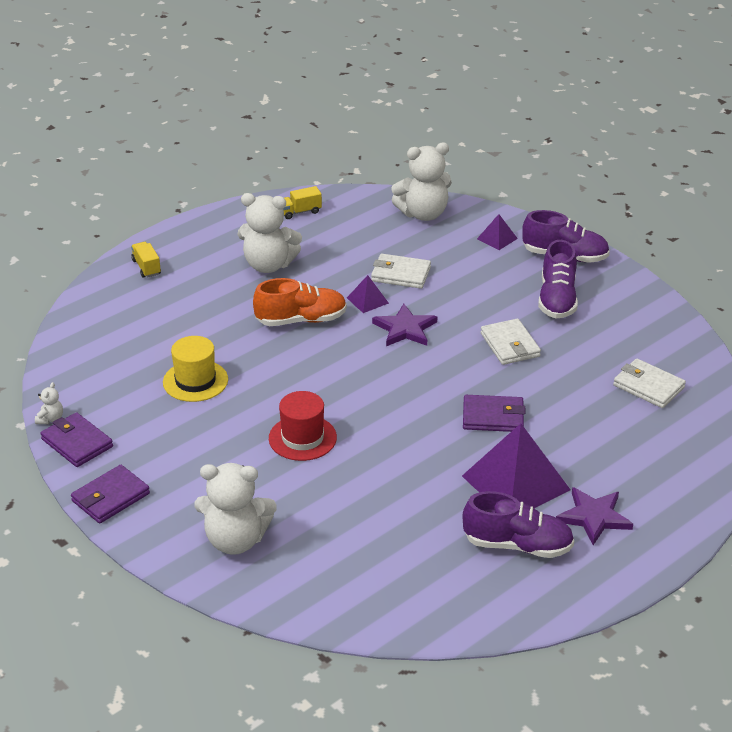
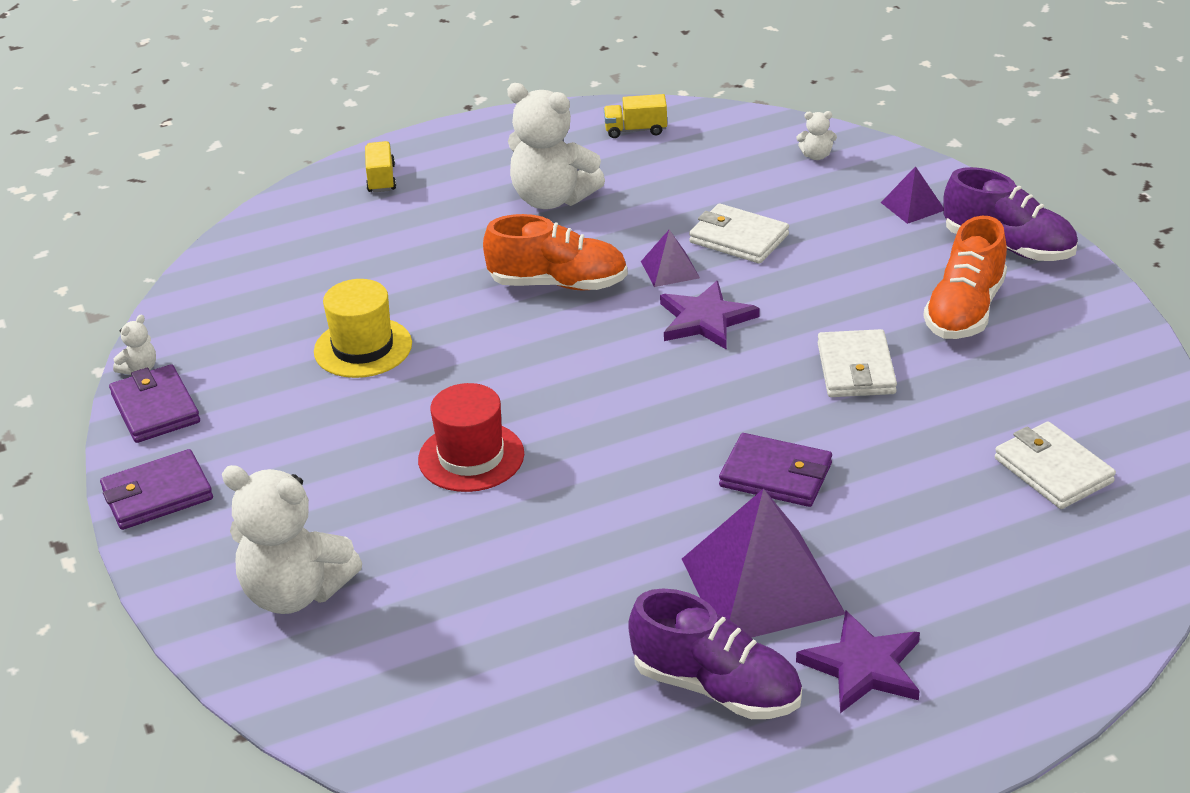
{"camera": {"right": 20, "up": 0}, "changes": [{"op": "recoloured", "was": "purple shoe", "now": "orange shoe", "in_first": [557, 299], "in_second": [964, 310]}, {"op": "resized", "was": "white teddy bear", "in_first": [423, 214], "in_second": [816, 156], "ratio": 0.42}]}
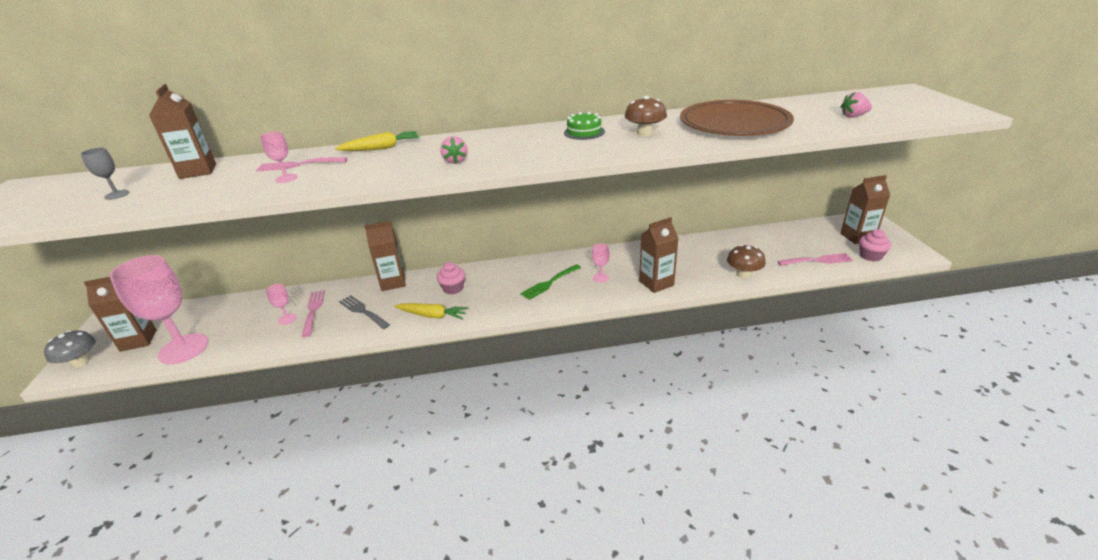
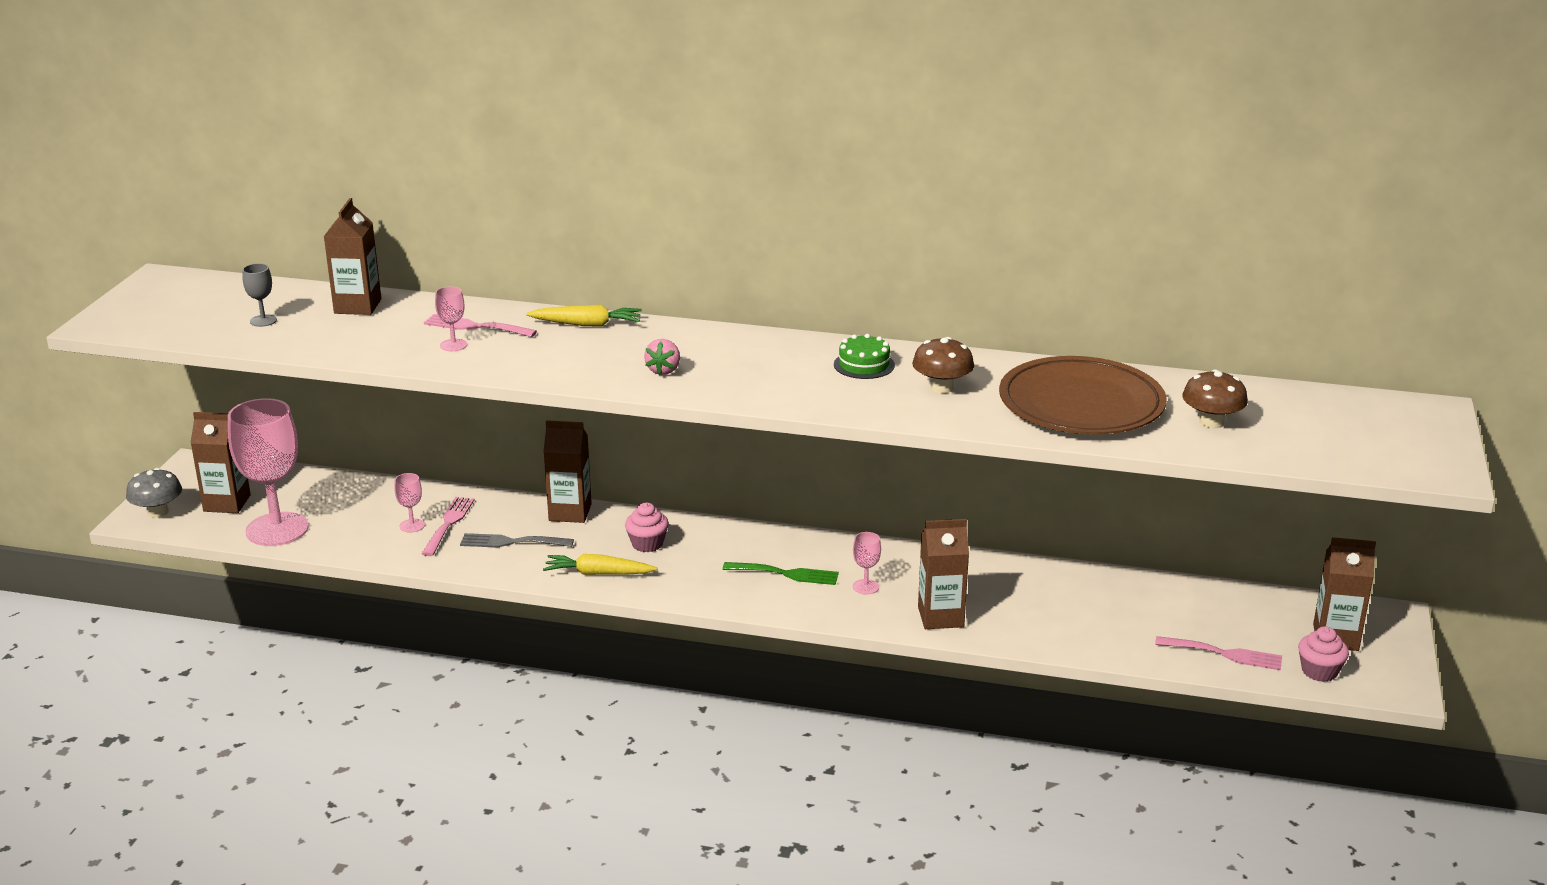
{"camera": {"right": 20, "up": -5}, "changes": [{"op": "removed", "was": "pink strawberry", "in_first": [853, 116]}, {"op": "moved", "was": "brown mushroom", "in_first": [743, 274], "in_second": [1211, 422]}, {"op": "turned", "was": "grey fork", "in_first": [362, 311], "in_second": [511, 542], "clockwise": -60}, {"op": "turned", "was": "yellow carrot", "in_first": [432, 315], "in_second": [598, 573], "clockwise": 150}, {"op": "turned", "was": "green fork", "in_first": [549, 283], "in_second": [786, 574], "clockwise": -150}]}
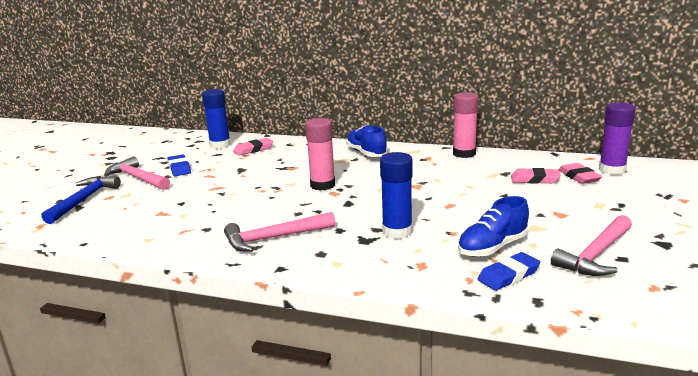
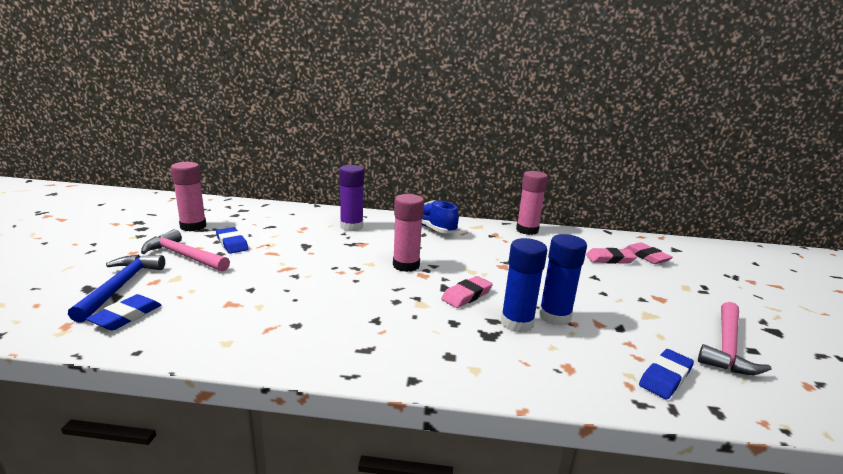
{"camera": {"right": -15, "up": 0}, "changes": [{"op": "removed", "was": "pink hammer", "in_first": [274, 238]}, {"op": "removed", "was": "blue shoe", "in_first": [492, 247]}, {"op": "added", "now": "blue eraser", "in_second": [126, 316]}, {"op": "added", "now": "pink glue stick", "in_second": [193, 226]}, {"op": "moved", "was": "blue glue stick", "in_first": [220, 145], "in_second": [554, 316]}, {"op": "moved", "was": "pink eraser", "in_first": [253, 149], "in_second": [466, 295]}, {"op": "moved", "was": "purple glue stick", "in_first": [612, 170], "in_second": [351, 226]}]}
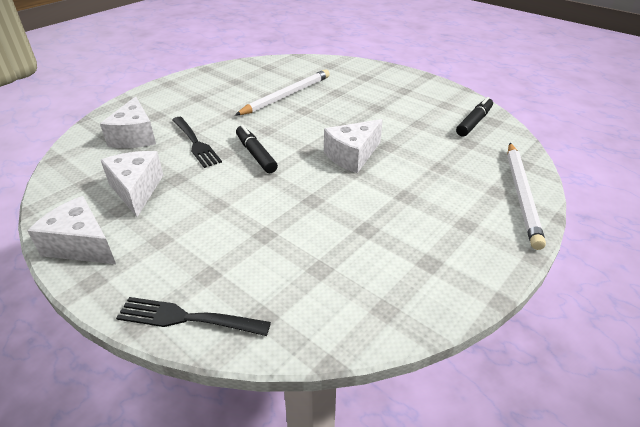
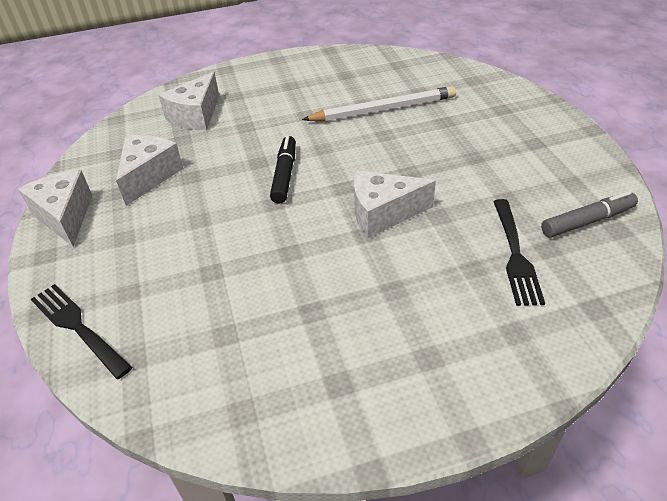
{"camera": {"right": 35, "up": 5}, "changes": [{"op": "removed", "was": "white pencil", "in_first": [521, 195]}, {"op": "moved", "was": "black fork", "in_first": [195, 143], "in_second": [515, 254]}, {"op": "recoloured", "was": "black marker", "now": "grey marker", "in_first": [474, 122], "in_second": [587, 221]}]}
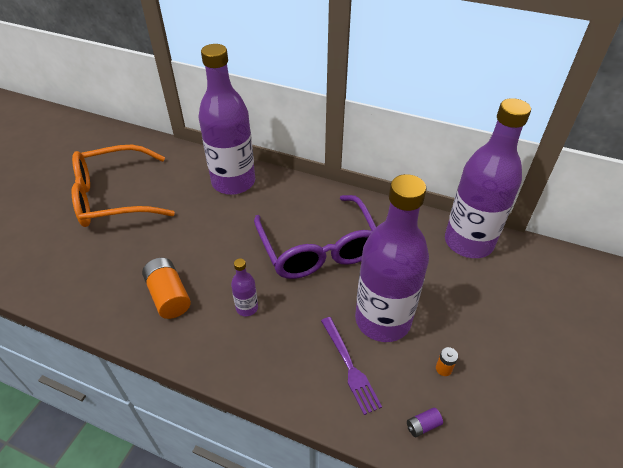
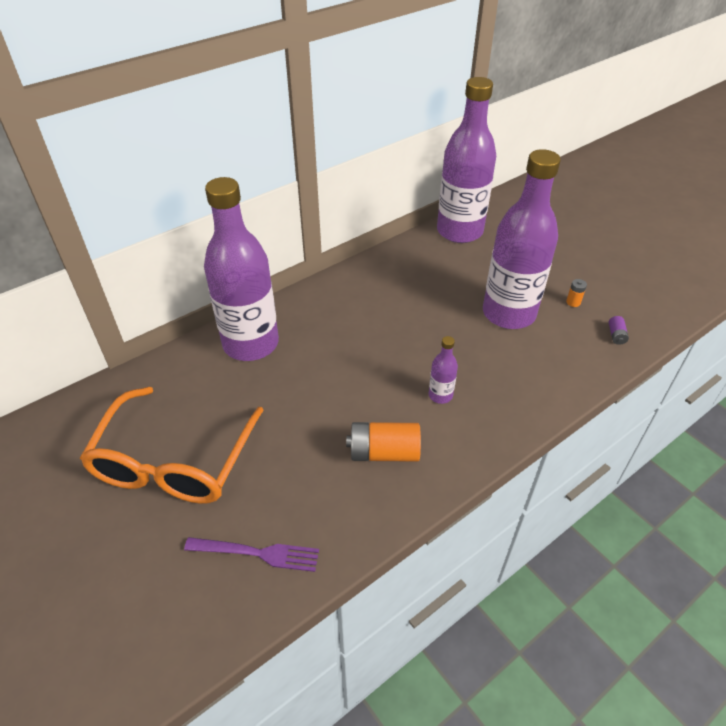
{"camera": {"right": -60, "up": 0}, "changes": [{"op": "removed", "was": "purple glasses", "in_first": [318, 248]}, {"op": "moved", "was": "purple fork", "in_first": [350, 367], "in_second": [258, 553]}]}
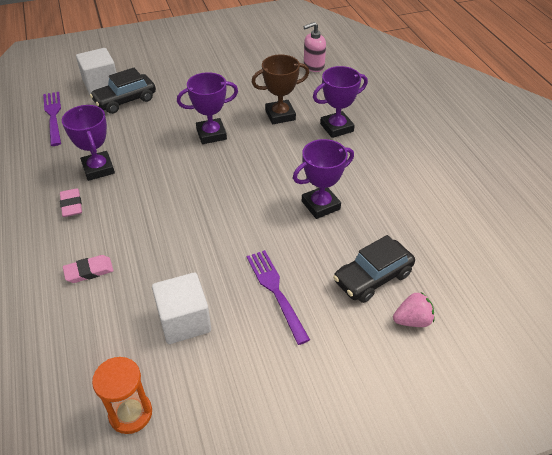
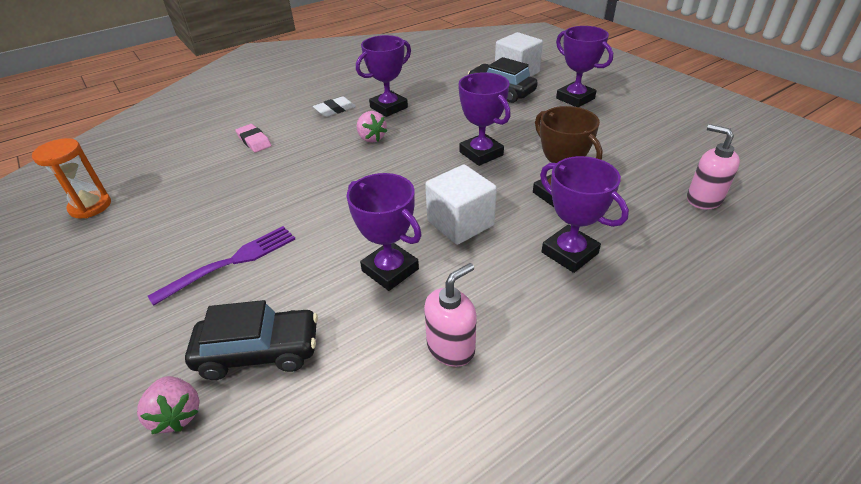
{"camera": {"right": 75, "up": -5}, "changes": [{"op": "removed", "was": "purple fork", "in_first": [53, 116]}, {"op": "added", "now": "pink strawberry", "in_second": [371, 138]}, {"op": "added", "now": "pink soap dispenser", "in_second": [451, 347]}, {"op": "added", "now": "purple trophy", "in_second": [575, 98]}, {"op": "moved", "was": "white cube", "in_first": [184, 321], "in_second": [460, 223]}, {"op": "recoloured", "was": "pink eraser", "now": "white eraser", "in_first": [71, 205], "in_second": [335, 110]}, {"op": "turned", "was": "black car", "in_first": [373, 278], "in_second": [259, 351], "clockwise": 135}]}
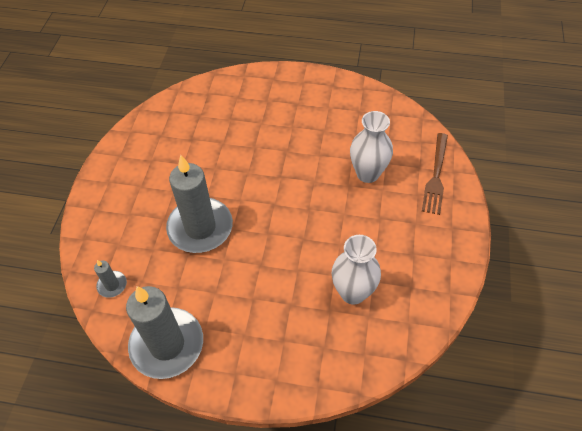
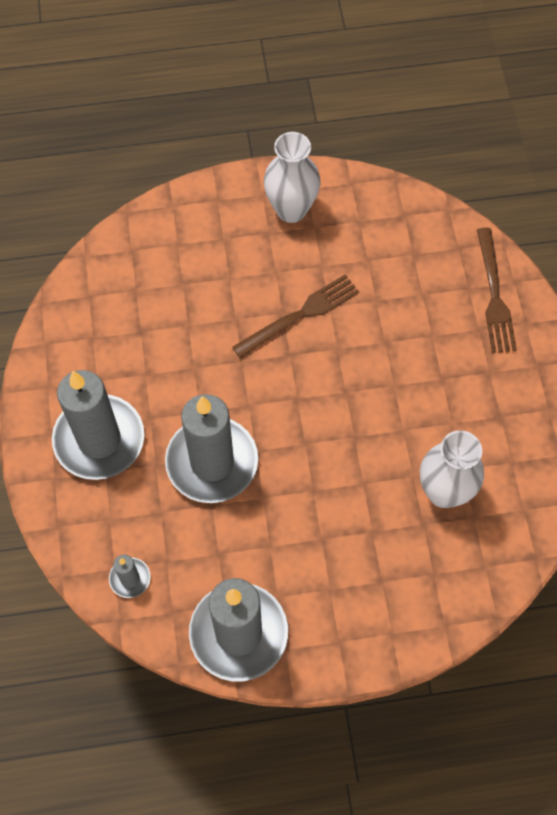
{"camera": {"right": -20, "up": 10}, "changes": [{"op": "added", "now": "grey candle", "in_second": [99, 439]}, {"op": "added", "now": "brown fork", "in_second": [301, 314]}, {"op": "moved", "was": "white vase", "in_first": [367, 173], "in_second": [291, 210]}]}
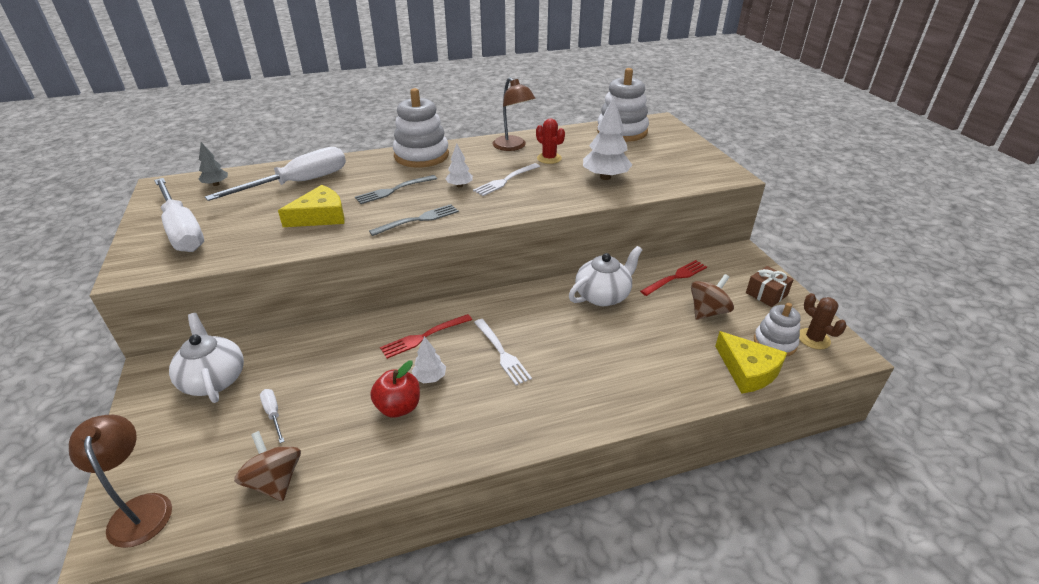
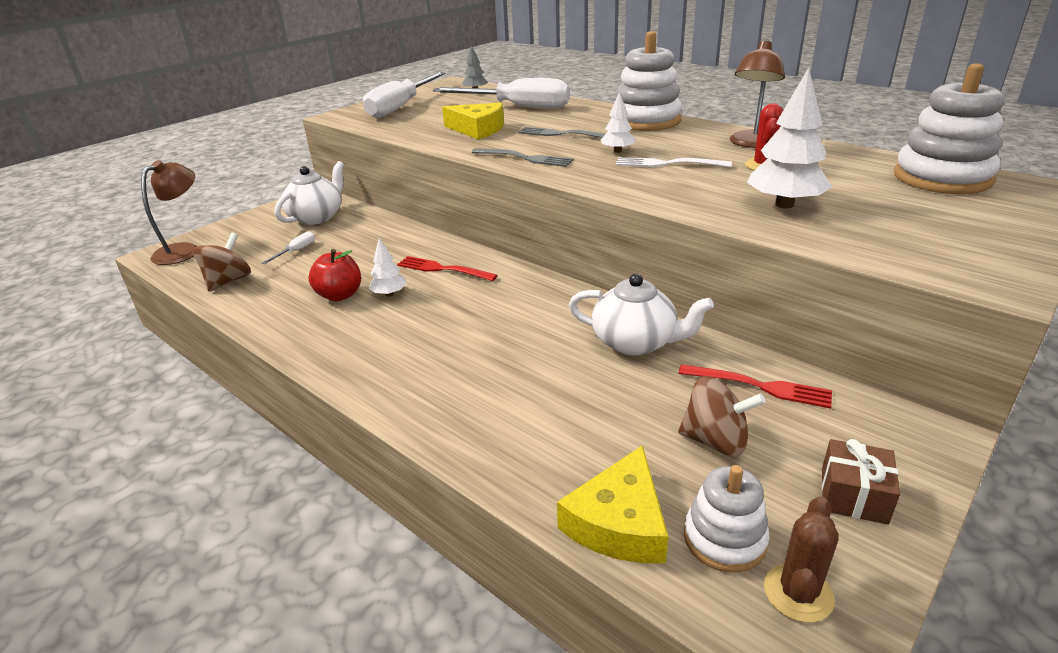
{"camera": {"right": 60, "up": -5}, "changes": [{"op": "removed", "was": "white fork", "in_first": [502, 353]}]}
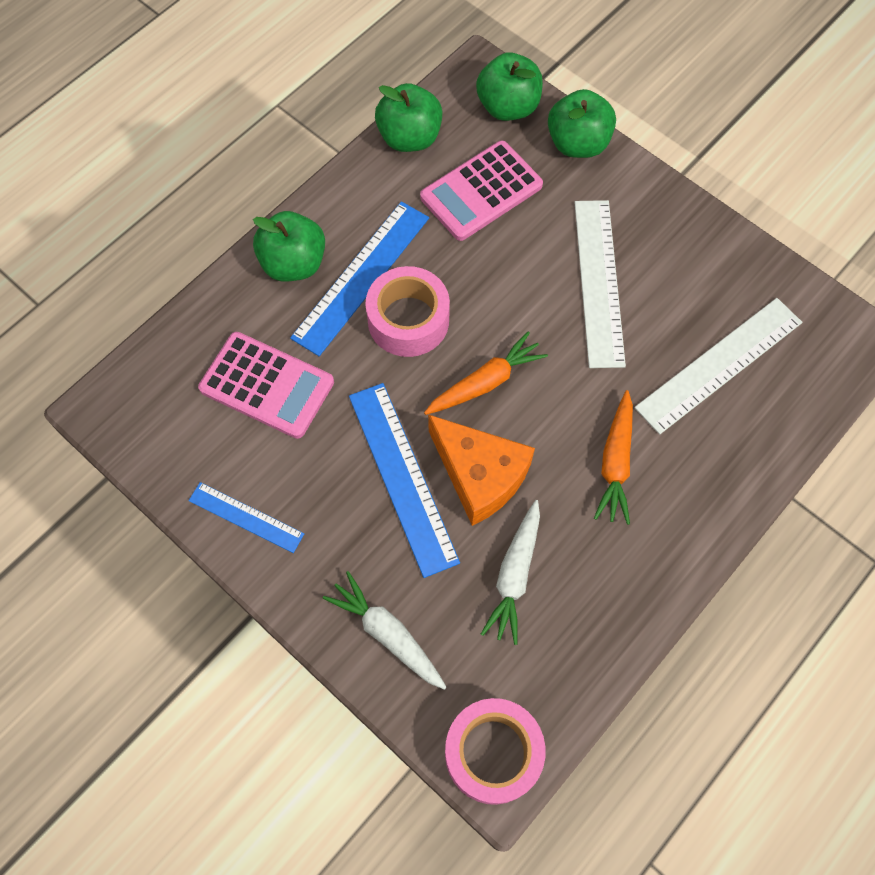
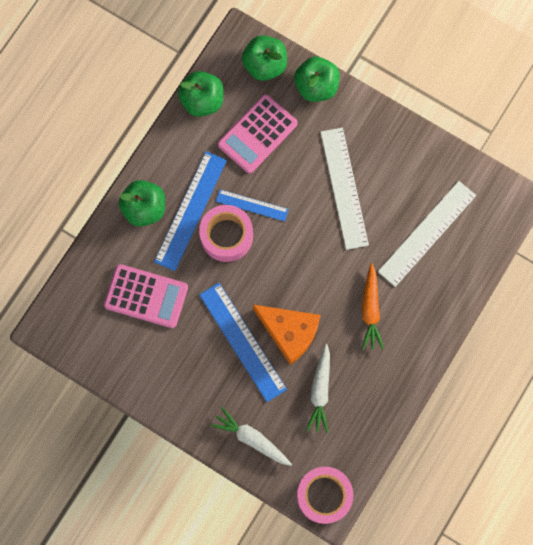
{"camera": {"right": -10, "up": 10}, "changes": [{"op": "removed", "was": "orange carrot", "in_first": [485, 382]}, {"op": "moved", "was": "blue ruler", "in_first": [246, 517], "in_second": [252, 205]}]}
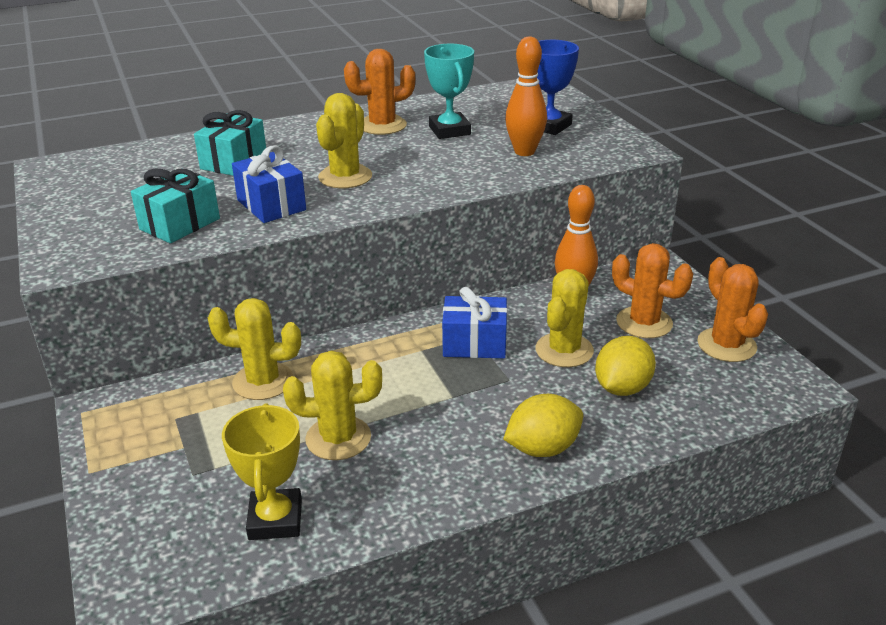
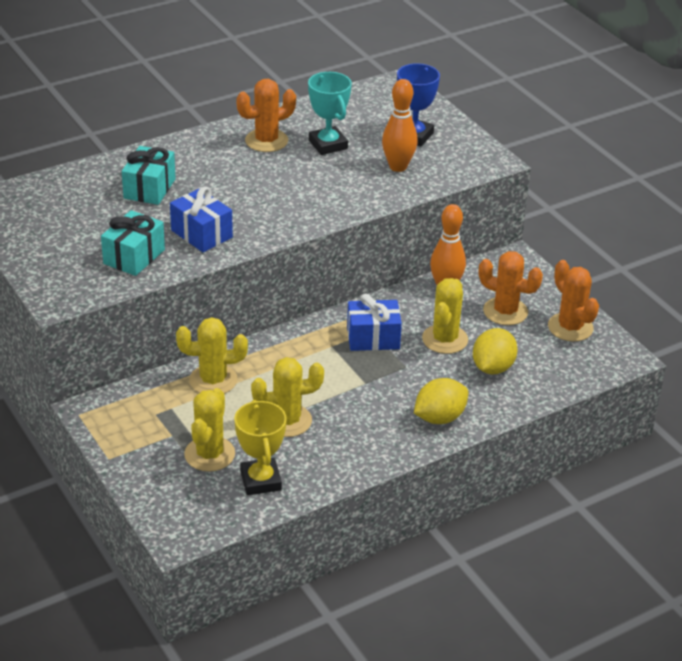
{"camera": {"right": -10, "up": 5}, "changes": [{"op": "moved", "was": "yellow cactus", "in_first": [345, 177], "in_second": [209, 454]}]}
